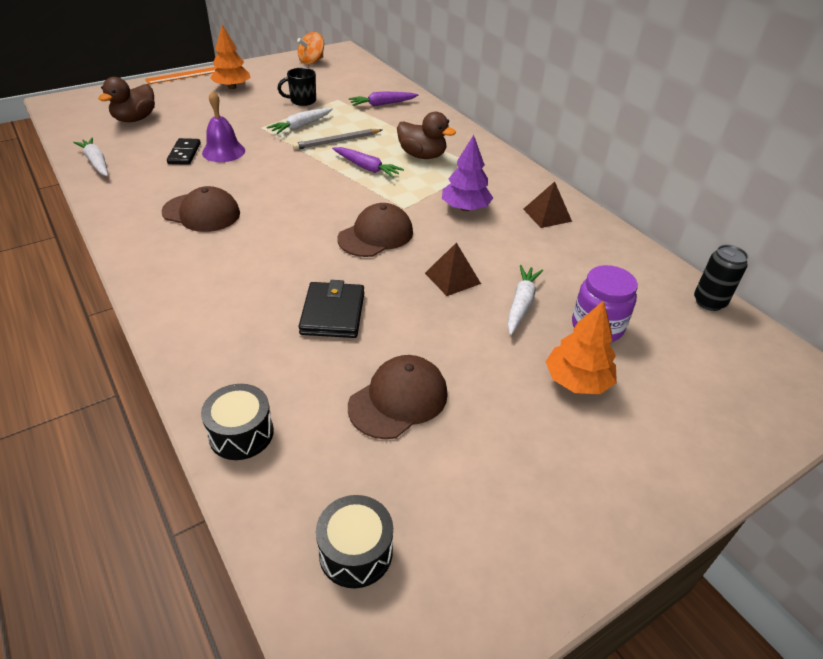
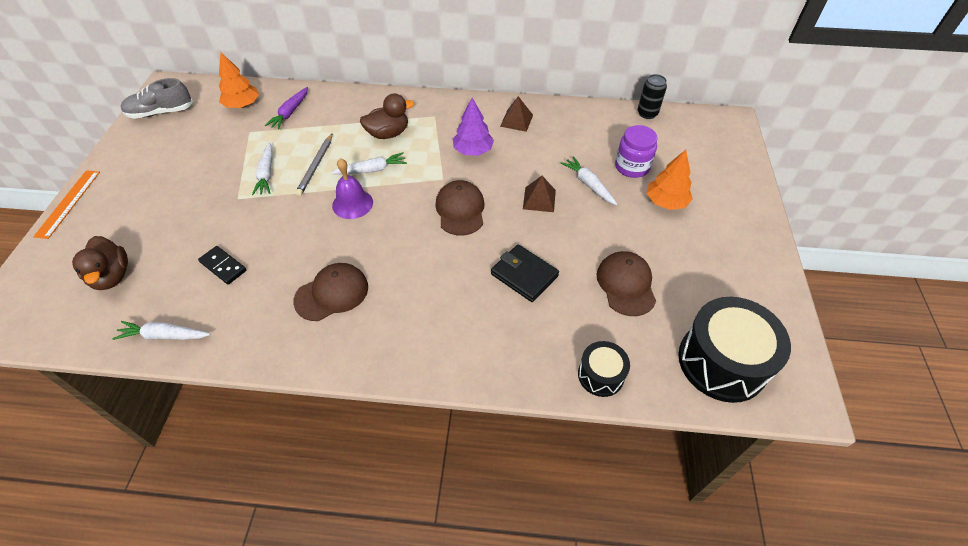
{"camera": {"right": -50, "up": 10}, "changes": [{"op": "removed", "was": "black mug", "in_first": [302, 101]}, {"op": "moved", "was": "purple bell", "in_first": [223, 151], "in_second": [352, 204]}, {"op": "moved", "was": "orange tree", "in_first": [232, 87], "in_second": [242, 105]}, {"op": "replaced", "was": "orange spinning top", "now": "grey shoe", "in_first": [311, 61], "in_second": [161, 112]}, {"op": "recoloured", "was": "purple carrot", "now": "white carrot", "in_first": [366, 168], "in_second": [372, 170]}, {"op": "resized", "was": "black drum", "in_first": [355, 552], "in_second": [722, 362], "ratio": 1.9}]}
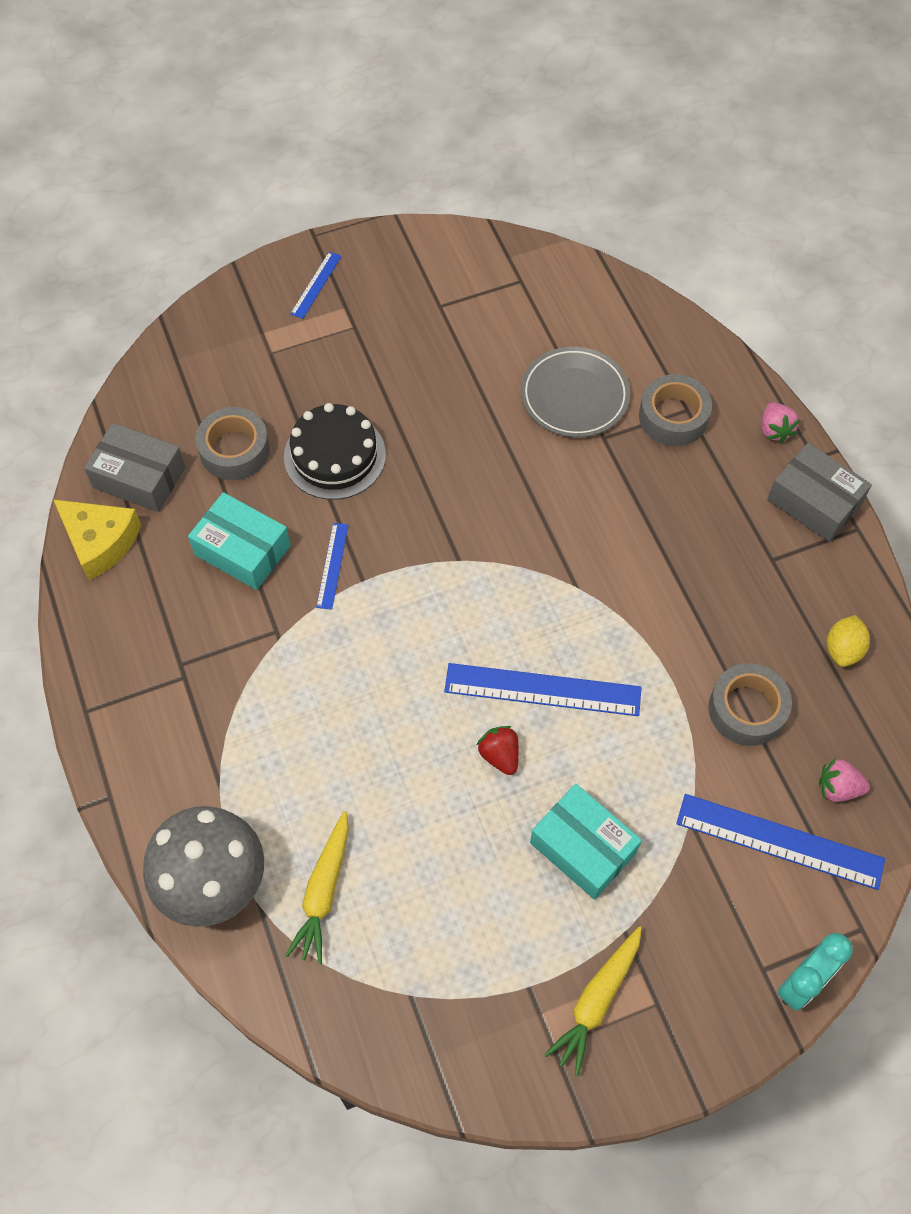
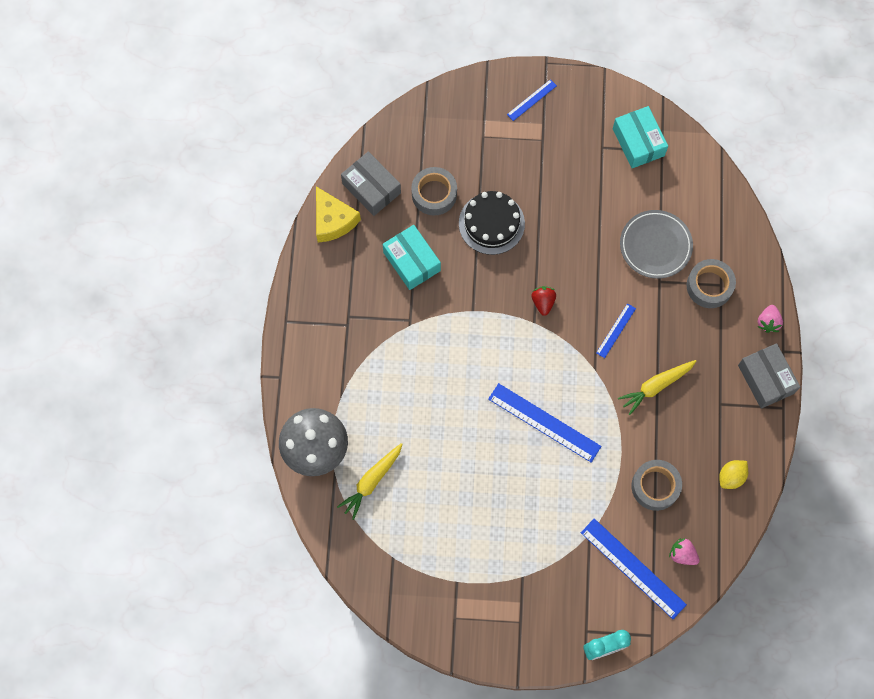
{"camera": {"right": 25, "up": 10}, "changes": [{"op": "moved", "was": "blue ruler", "in_first": [332, 565], "in_second": [615, 330]}, {"op": "moved", "was": "red strawberry", "in_first": [500, 755], "in_second": [543, 302]}, {"op": "moved", "was": "turquoise box", "in_first": [583, 847], "in_second": [638, 142]}, {"op": "moved", "was": "yellow carrot", "in_first": [596, 1001], "in_second": [656, 386]}]}
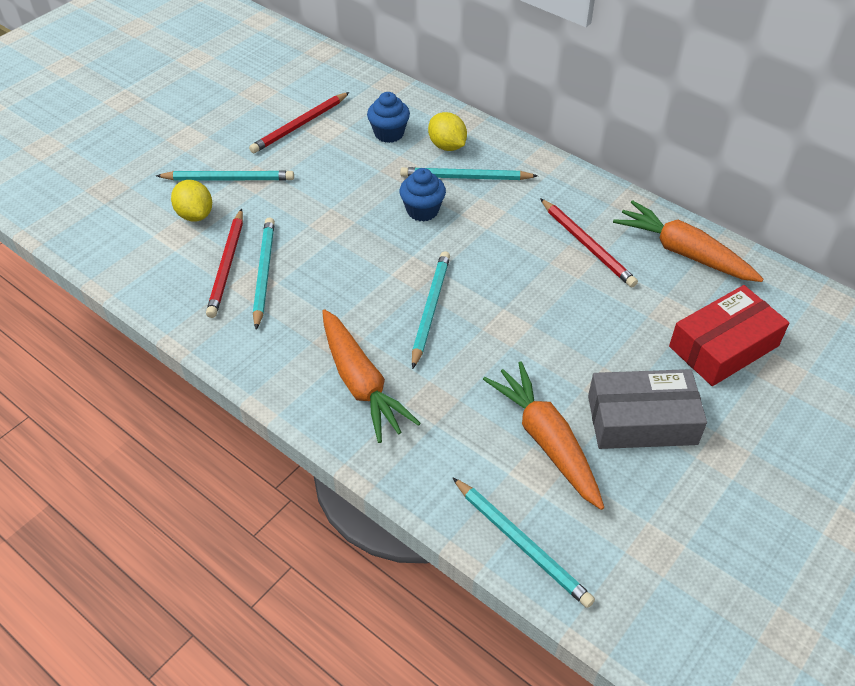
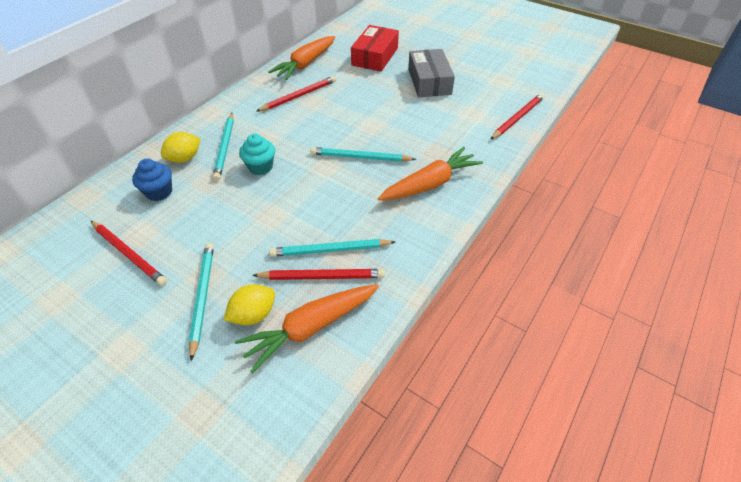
{"camera": {"right": -95, "up": 0}, "changes": [{"op": "moved", "was": "orange carrot", "in_first": [547, 441], "in_second": [311, 327]}, {"op": "recoloured", "was": "blue cupcake", "now": "turquoise cupcake", "in_first": [422, 211], "in_second": [260, 167]}, {"op": "recoloured", "was": "turquoise pencil", "now": "red pencil", "in_first": [521, 543], "in_second": [517, 118]}, {"op": "turned", "was": "red box", "in_first": [723, 346], "in_second": [375, 56], "clockwise": 60}]}
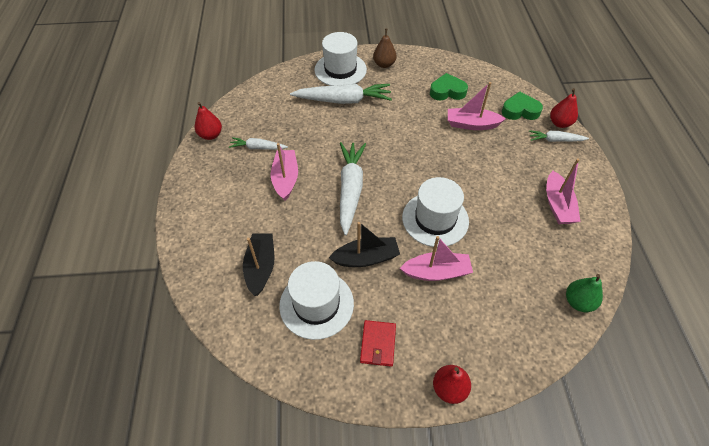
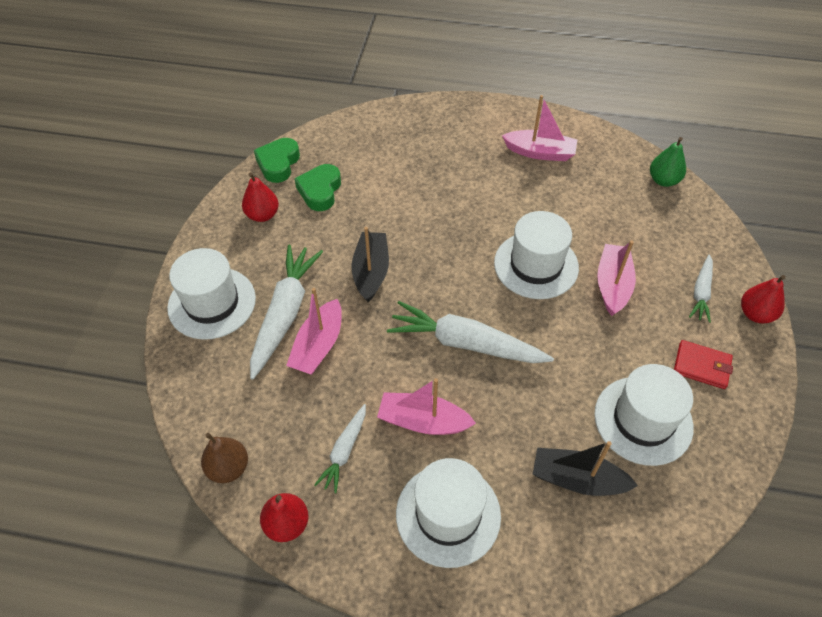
{"camera": {"right": -75, "up": 0}, "changes": [{"op": "added", "now": "white hat", "in_second": [448, 514]}, {"op": "moved", "was": "black boat", "in_first": [366, 258], "in_second": [371, 272]}, {"op": "moved", "was": "brown pear", "in_first": [384, 64], "in_second": [228, 468]}, {"op": "moved", "was": "pink boat", "in_first": [471, 124], "in_second": [318, 346]}, {"op": "moved", "was": "green heart", "in_first": [520, 110], "in_second": [278, 163]}, {"op": "moved", "was": "white carrot", "in_first": [555, 140], "in_second": [701, 292]}, {"op": "moved", "was": "red pear", "in_first": [560, 123], "in_second": [262, 215]}]}
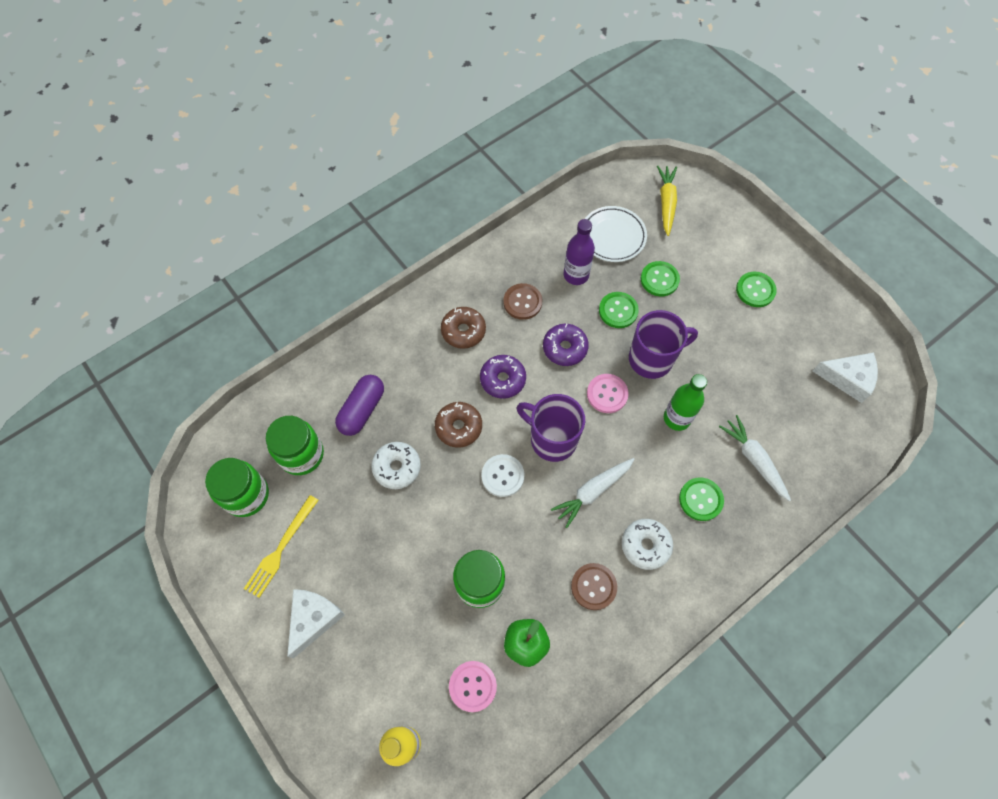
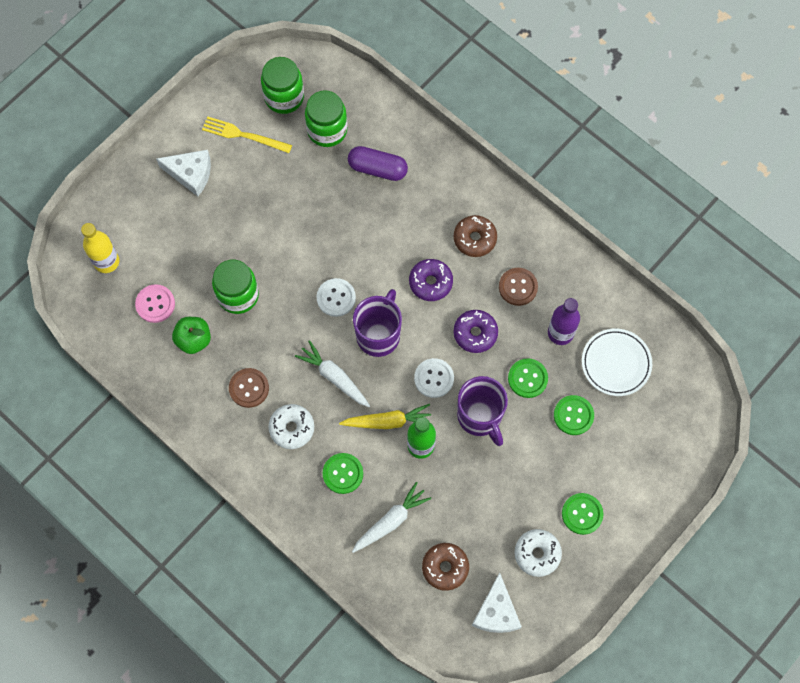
{"camera": {"right": 80, "up": 5}, "changes": [{"op": "moved", "was": "white donut", "in_first": [397, 467], "in_second": [537, 554]}, {"op": "moved", "was": "brown donut", "in_first": [458, 427], "in_second": [445, 567]}, {"op": "moved", "was": "yellow carrot", "in_first": [666, 203], "in_second": [387, 421]}, {"op": "recoloured", "was": "pink button", "now": "white button", "in_first": [607, 394], "in_second": [434, 378]}]}
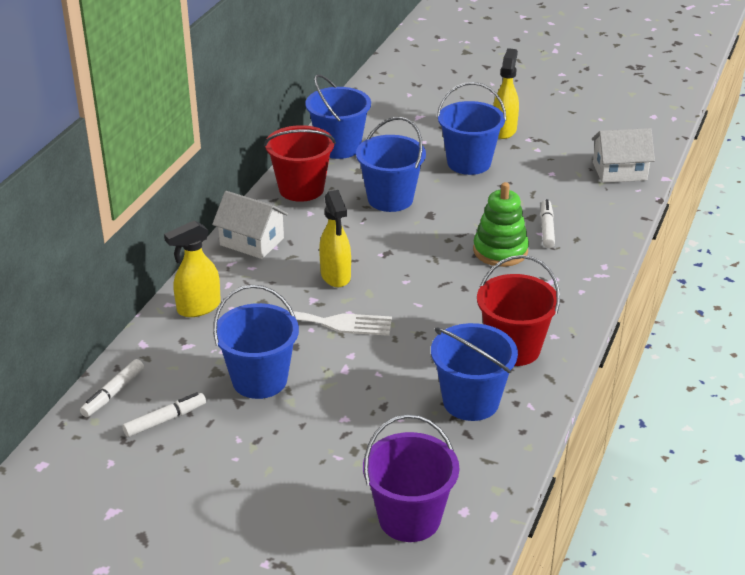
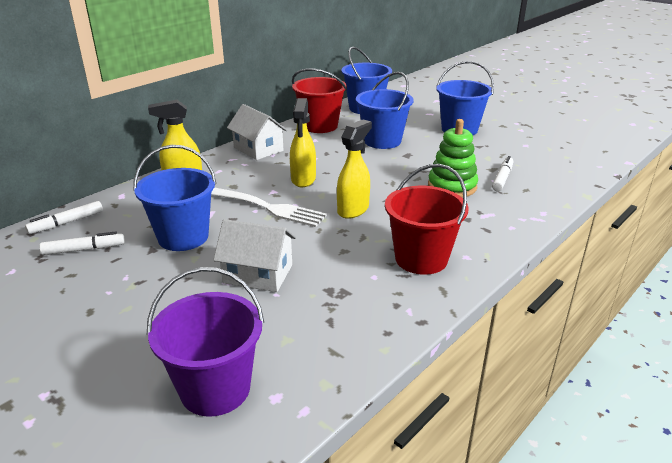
{"camera": {"right": 20, "up": -5}, "changes": [{"op": "removed", "was": "blue bucket", "in_first": [471, 401]}, {"op": "moved", "was": "yellow spray bottle", "in_first": [504, 130], "in_second": [353, 209]}, {"op": "moved", "was": "white house", "in_first": [619, 171], "in_second": [258, 274]}]}
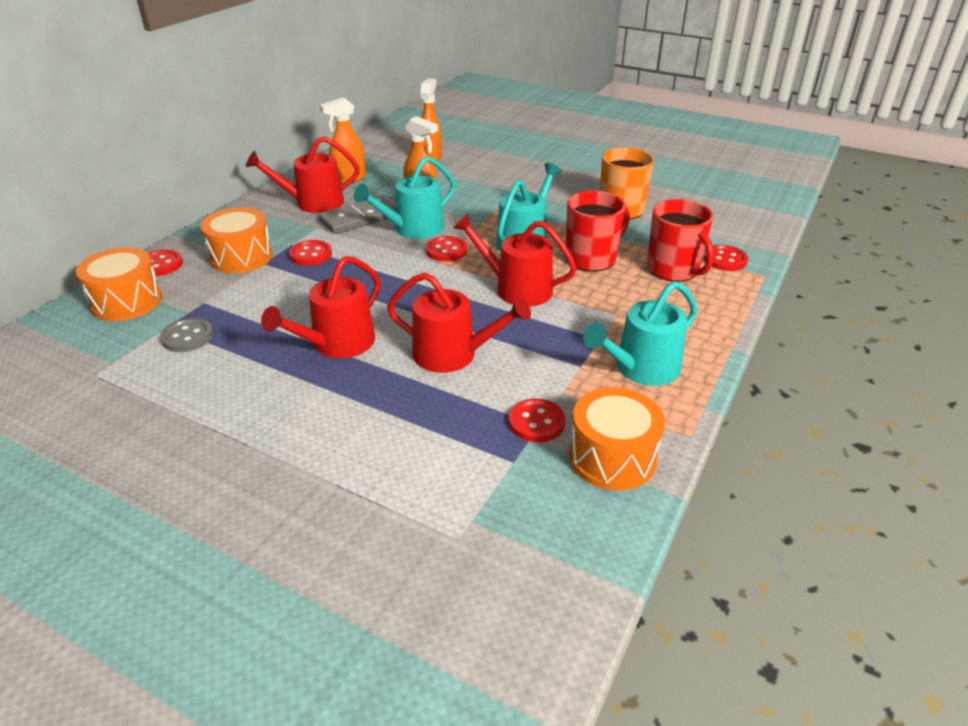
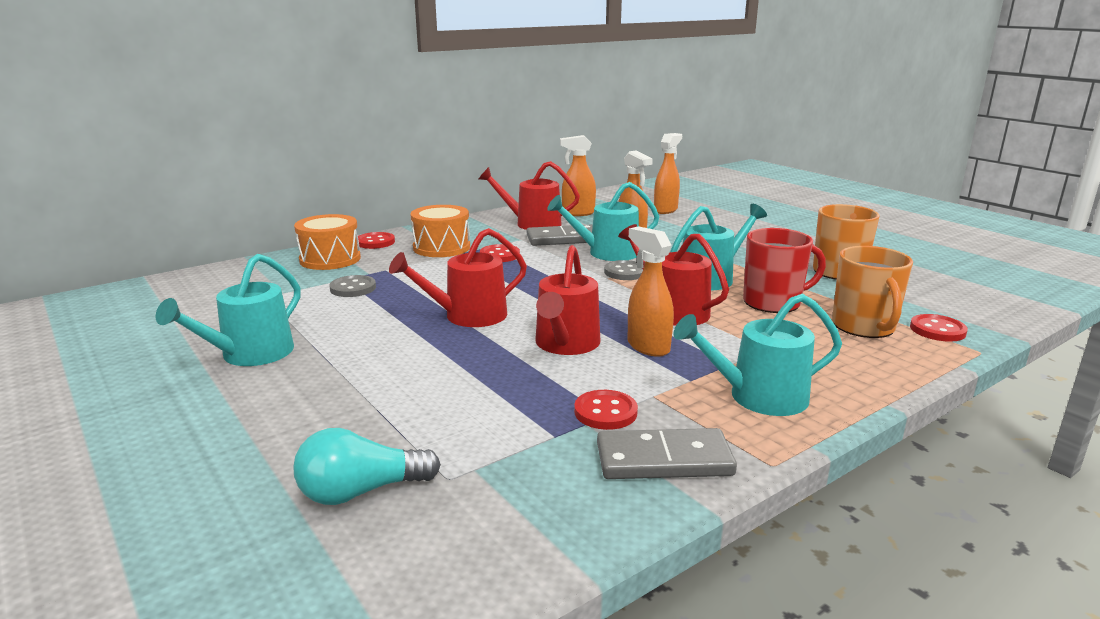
{"camera": {"right": 25, "up": -15}, "changes": [{"op": "added", "now": "turquoise watering can", "in_second": [250, 354]}, {"op": "added", "now": "turquoise light bulb", "in_second": [361, 492]}, {"op": "added", "now": "orange spray bottle", "in_second": [648, 347]}, {"op": "replaced", "was": "orange drum", "now": "grey domino", "in_first": [612, 457], "in_second": [664, 460]}, {"op": "recoloured", "was": "red button", "now": "grey button", "in_first": [446, 250], "in_second": [625, 272]}, {"op": "recoloured", "was": "red mug", "now": "orange mug", "in_first": [673, 270], "in_second": [864, 327]}, {"op": "turned", "was": "red watering can", "in_first": [452, 354], "in_second": [566, 344], "clockwise": 60}]}
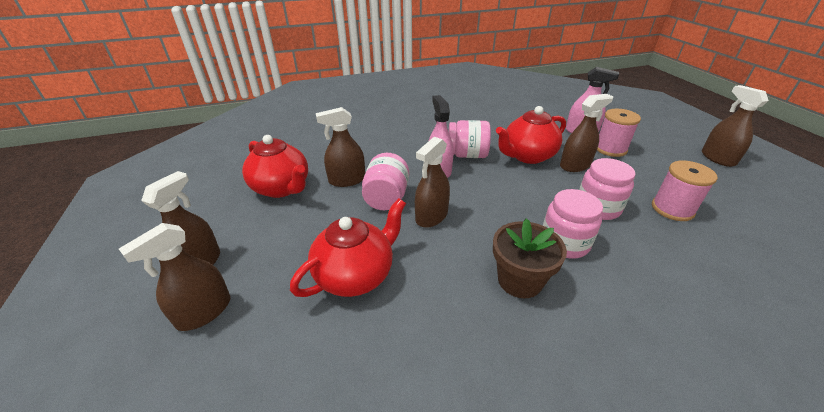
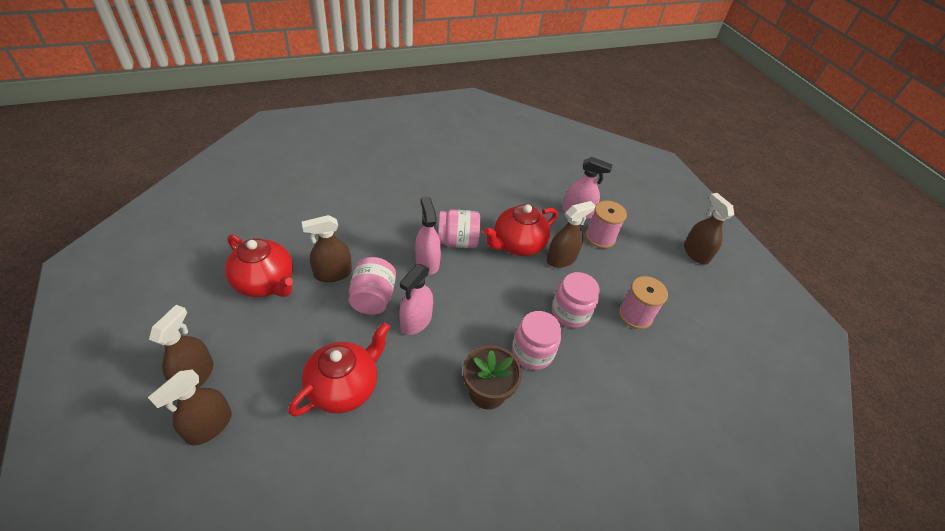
{"camera": {"right": -10, "up": 10}, "changes": [{"op": "recoloured", "was": "brown spray bottle", "now": "pink spray bottle", "in_first": [431, 216], "in_second": [416, 321]}]}
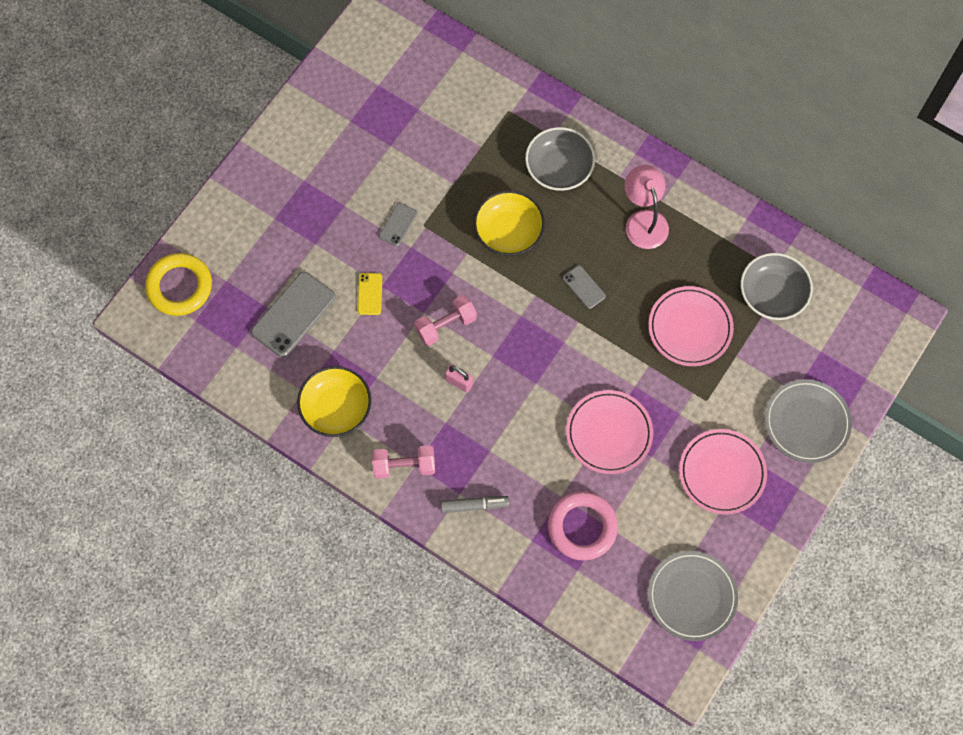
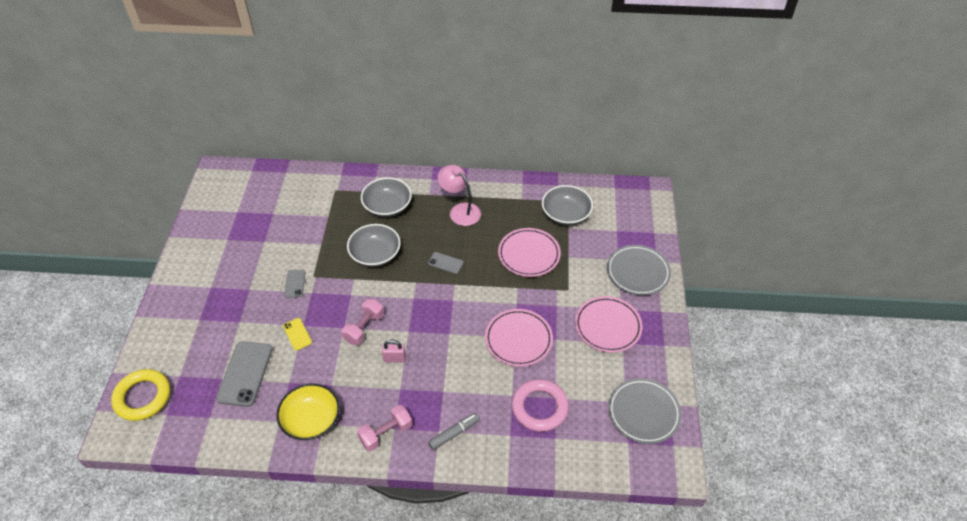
{"camera": {"right": -30, "up": -20}, "changes": [{"op": "recoloured", "was": "yellow bowl", "now": "grey bowl", "in_first": [508, 231], "in_second": [375, 254]}]}
